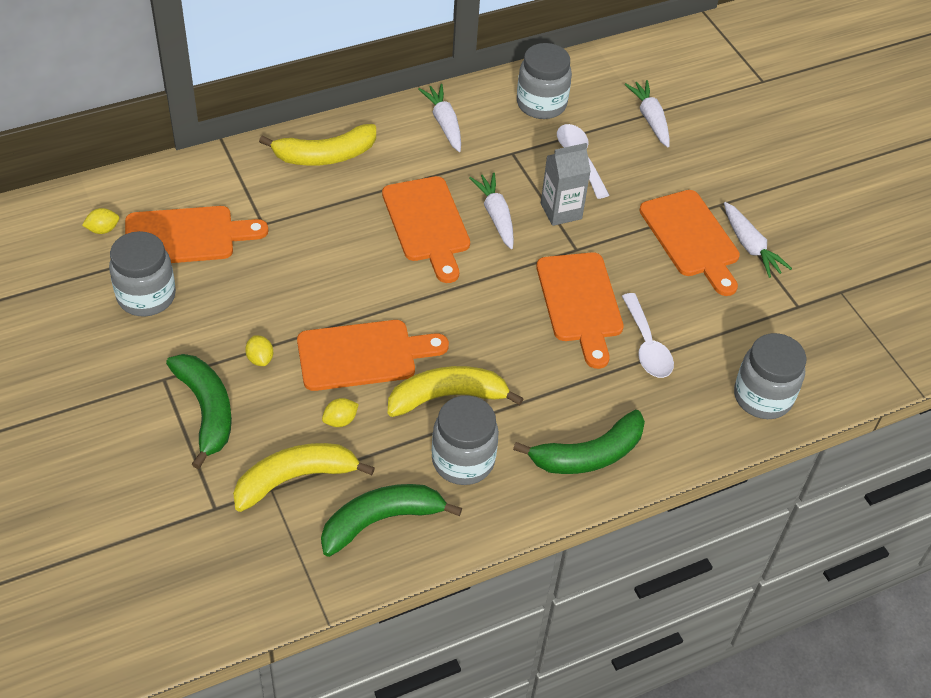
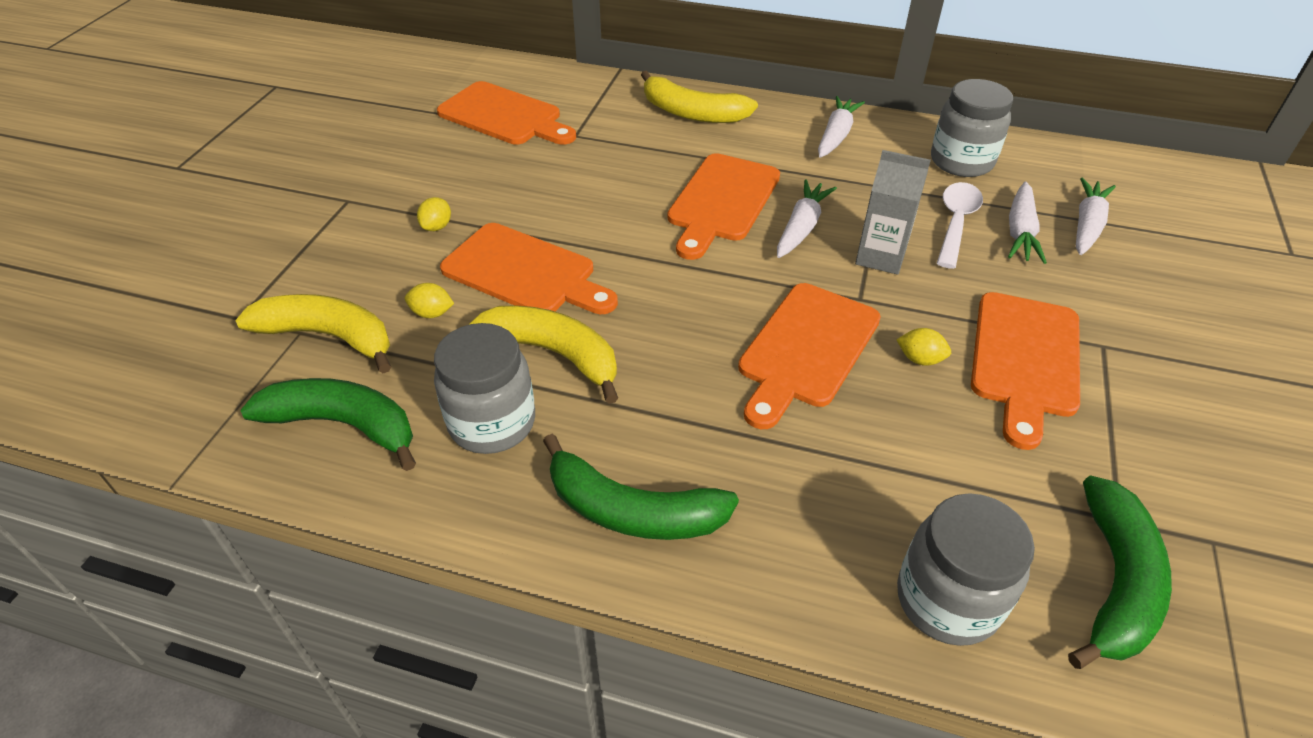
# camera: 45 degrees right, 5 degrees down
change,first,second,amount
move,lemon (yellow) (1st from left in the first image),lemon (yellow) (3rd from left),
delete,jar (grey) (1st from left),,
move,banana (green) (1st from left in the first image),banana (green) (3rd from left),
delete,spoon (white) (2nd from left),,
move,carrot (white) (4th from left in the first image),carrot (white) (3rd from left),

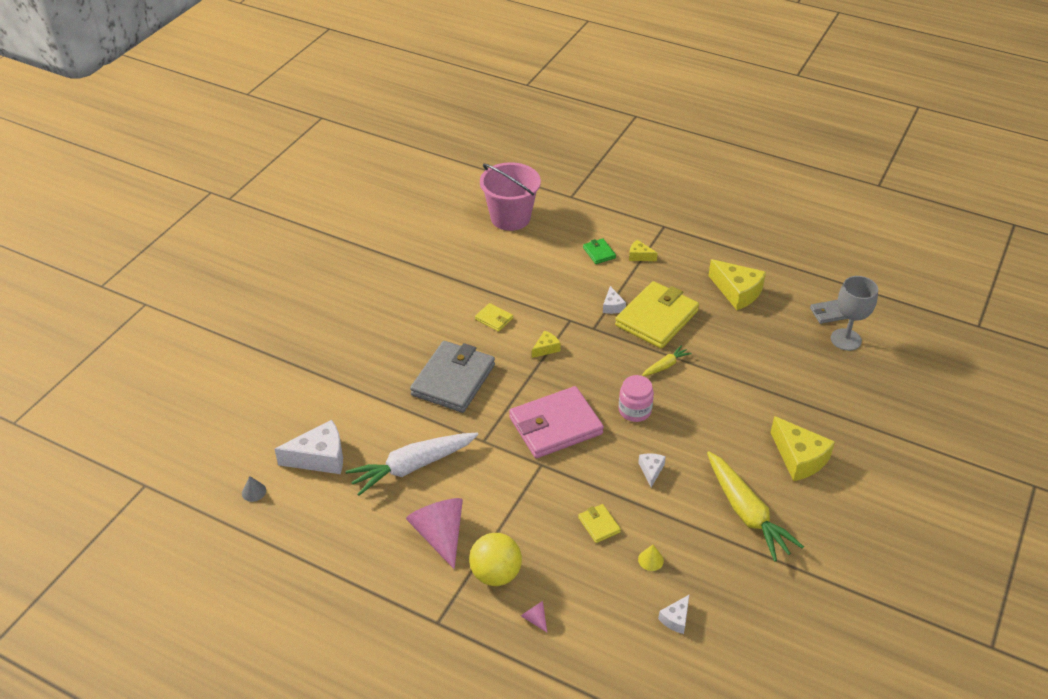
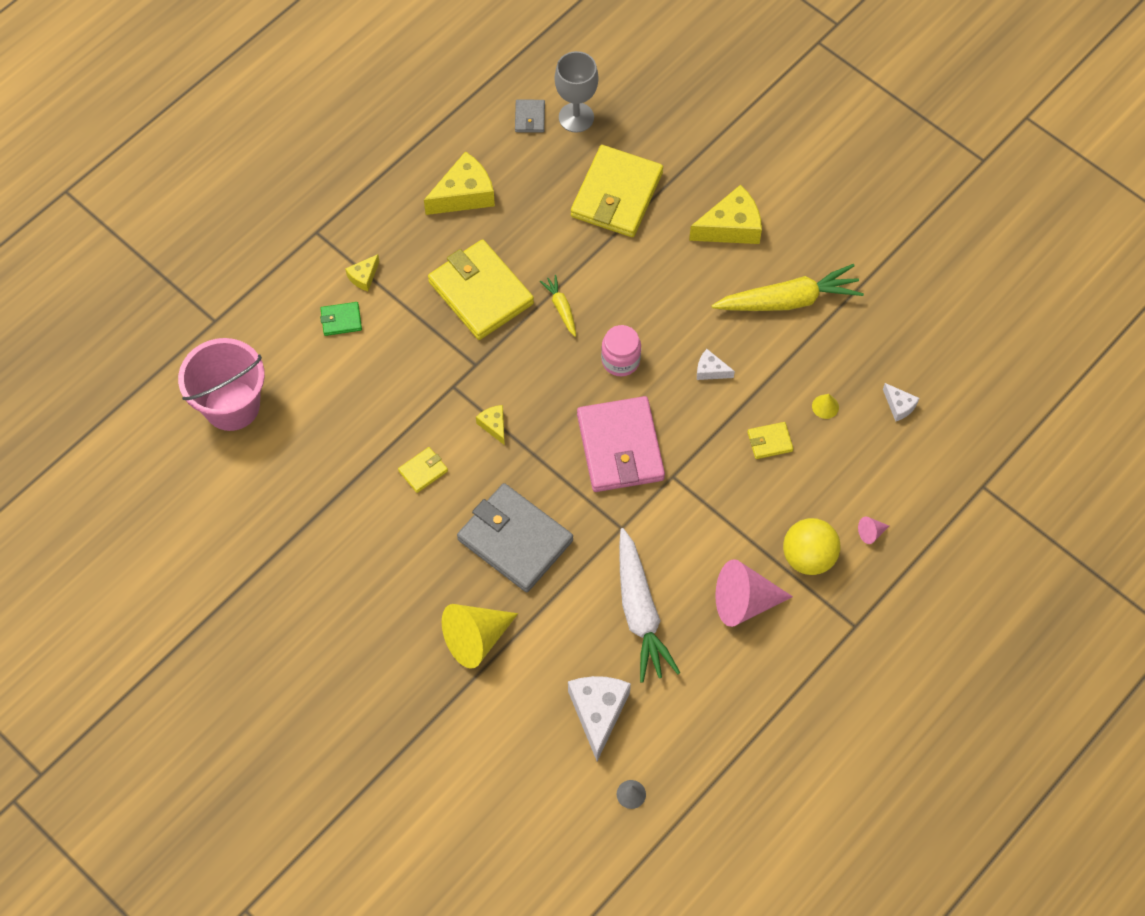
# camera: 75 degrees left, 20 degrees up
change,first,second,amount
delete,cheese (white) (2nd from left),,
insert,,cone (yellow) (1st from left),
insert,,wallet (yellow) (3rd from left),

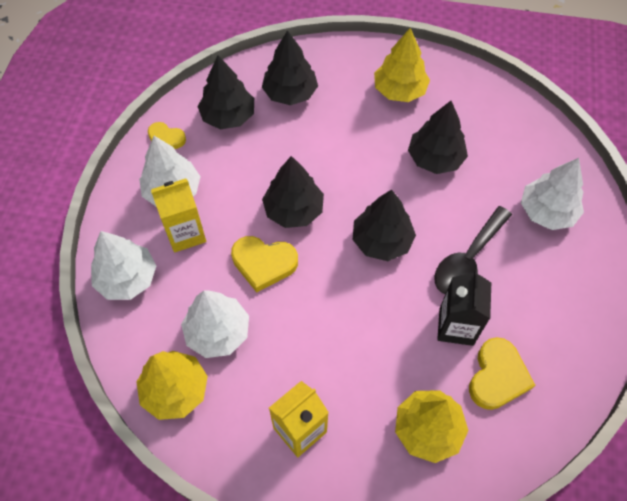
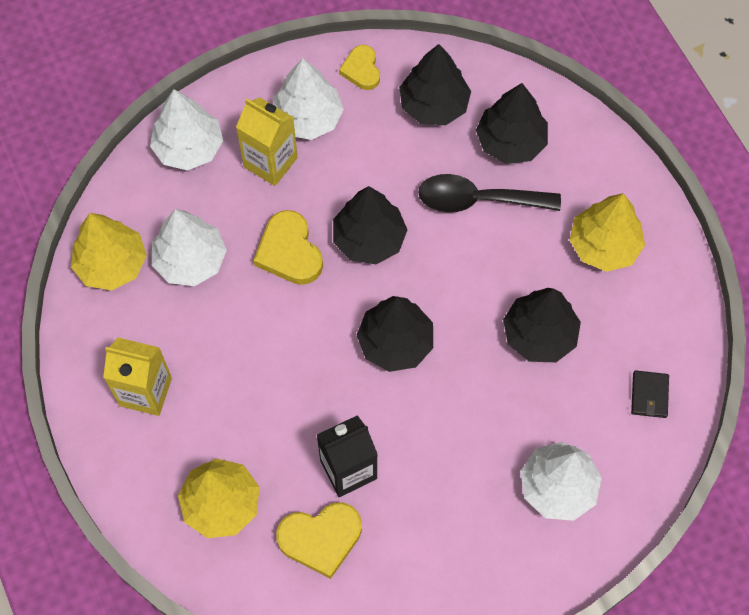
# camera: 55 degrees right, 5 degrees up
change,first,second,amount
move,spoon (black),,
insert,,wallet (black),

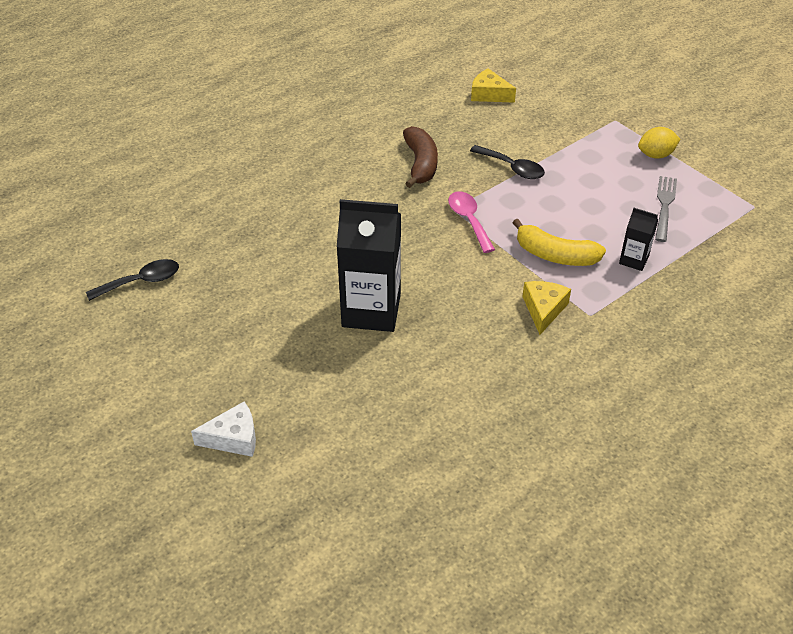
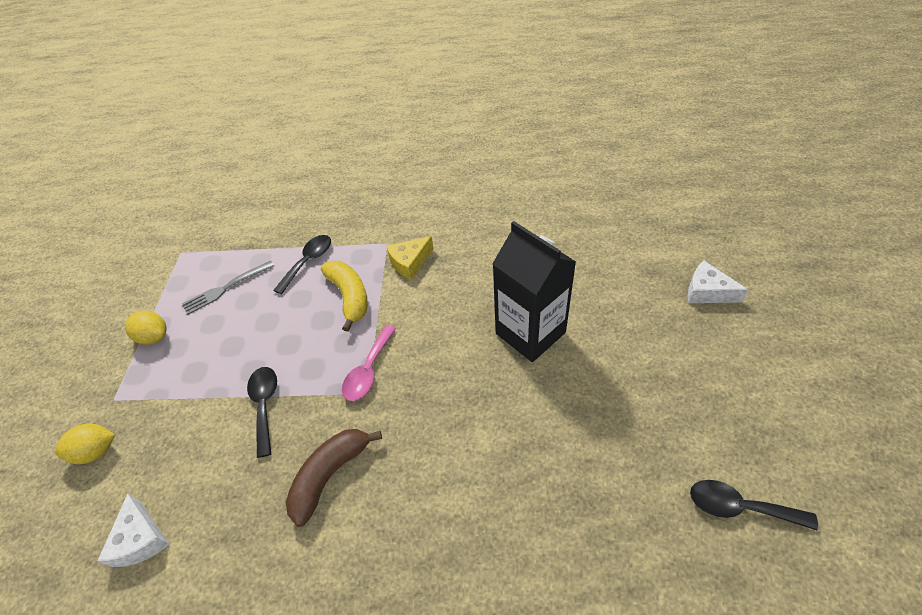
# camera: 135 degrees left, 5 degrees up
change,first,second,amount
recolor,cheese (yellow) (1st from left),cheese (white) (1st from left),
replace,carton (black) (2nd from left),spoon (black) (2nd from left),
insert,,lemon (yellow) (1st from left),

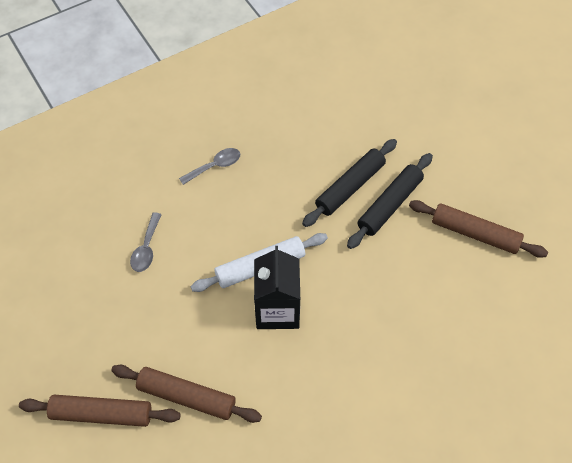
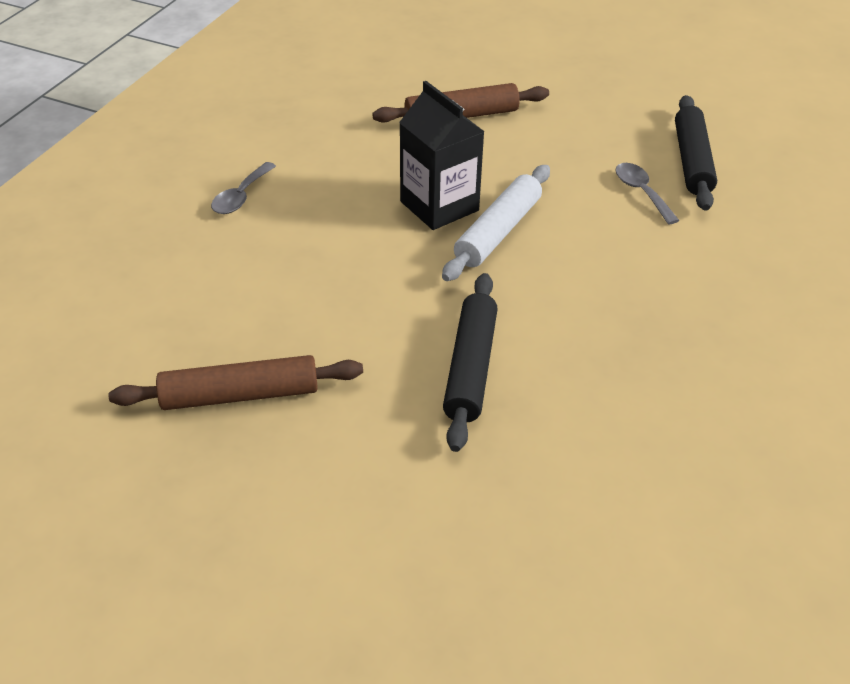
# camera: 145 degrees right, 15 degrees down
change,first,second,amount
delete,rolling pin (brown) (1st from left),,
move,spoon (grey) (2nd from left in the first image),spoon (grey) (1st from left),
move,rolling pin (black) (2nd from left),,

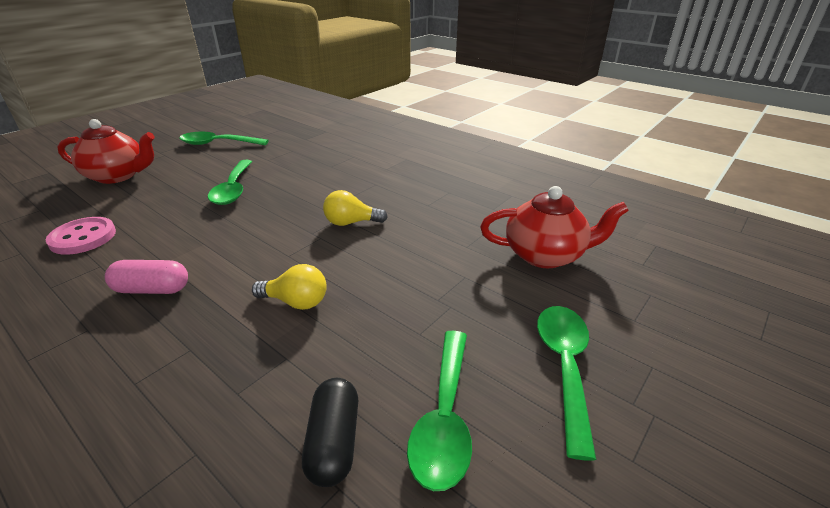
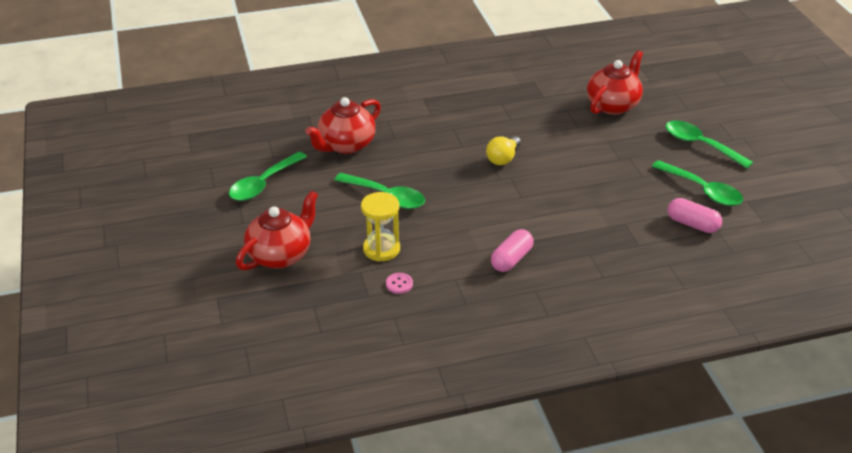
# camera: 55 degrees left, 5 degrees up
change,first,second,amount
resize,button (pink),,x0.52
delete,light bulb (yellow) (1st from left),,
recolor,capsule (black),capsule (pink) (2nd from left),
insert,,teapot (red) (2nd from left),
insert,,hourglass (yellow),

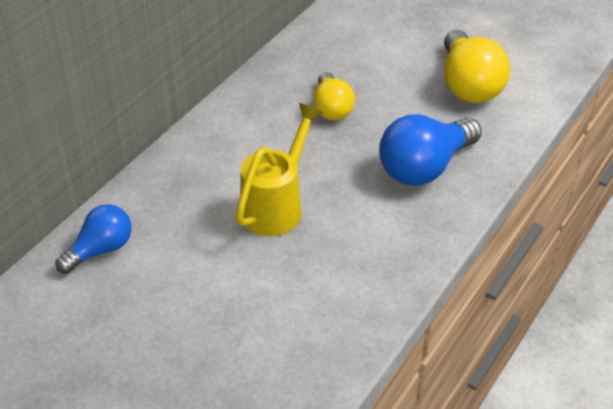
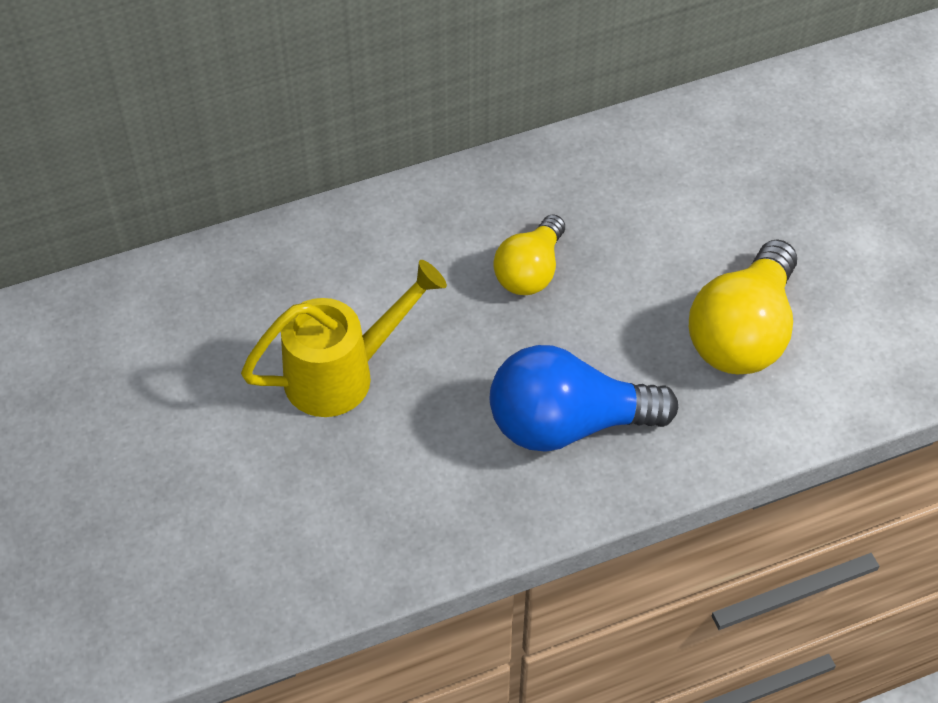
# camera: 35 degrees right, 10 degrees up
change,first,second,amount
delete,light bulb (blue) (1st from left),,

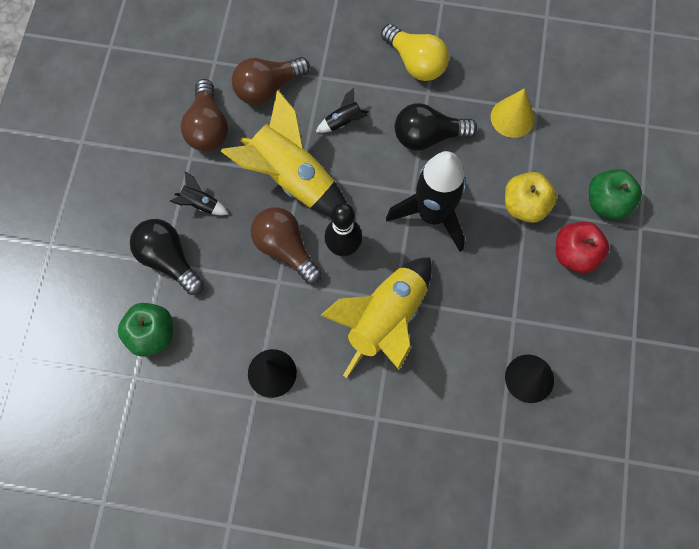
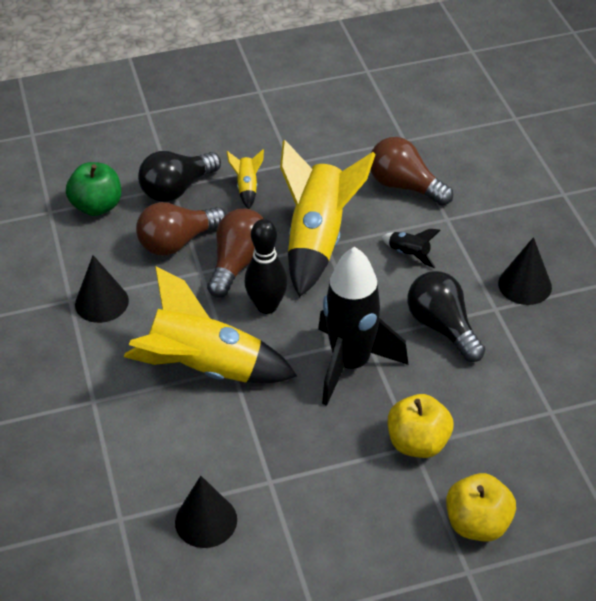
# camera: 65 degrees right, 25 degrees down
change,first,second,amount
rotate,light bulb (black) (1st from left),,150 degrees counterclockwise
recolor,rocket (black) (1st from left),rocket (yellow) (2nd from left),
move,light bulb (brown) (1st from left),,
replace,light bulb (yellow),cone (black) (3rd from left),
delete,cone (yellow),,
delete,apple (red),,
recolor,apple (green) (2nd from left),apple (yellow) (2nd from left),

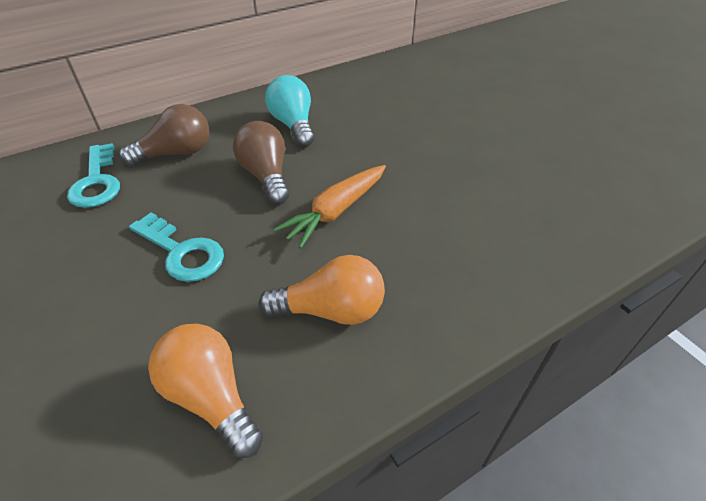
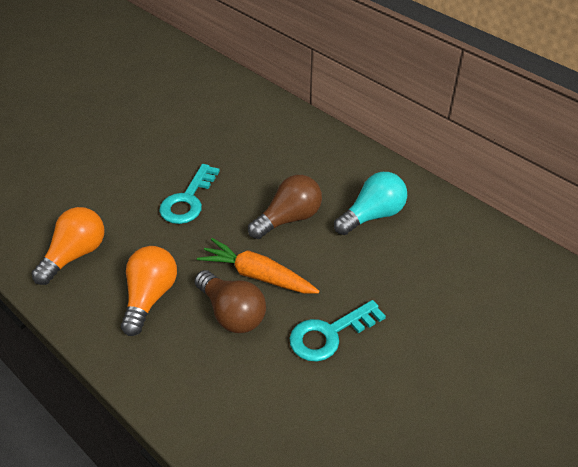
# camera: 75 degrees right, 0 degrees up
change,first,second,amount
move,key (turquoise) (1st from left in the first image),key (turquoise) (2nd from left),
move,light bulb (brown) (1st from left),,
rotate,light bulb (orange) (2nd from left),,150 degrees counterclockwise

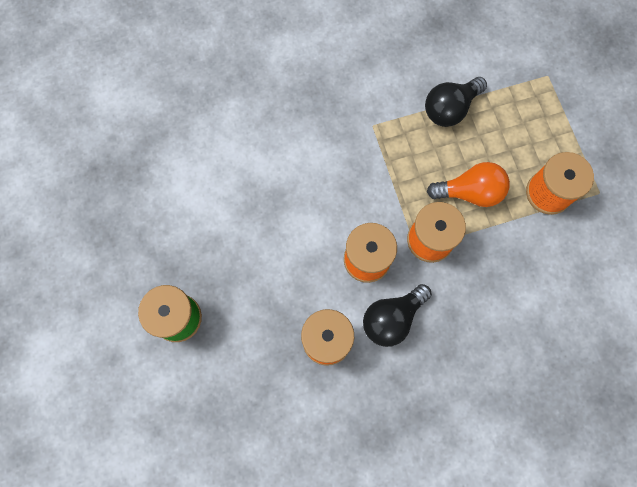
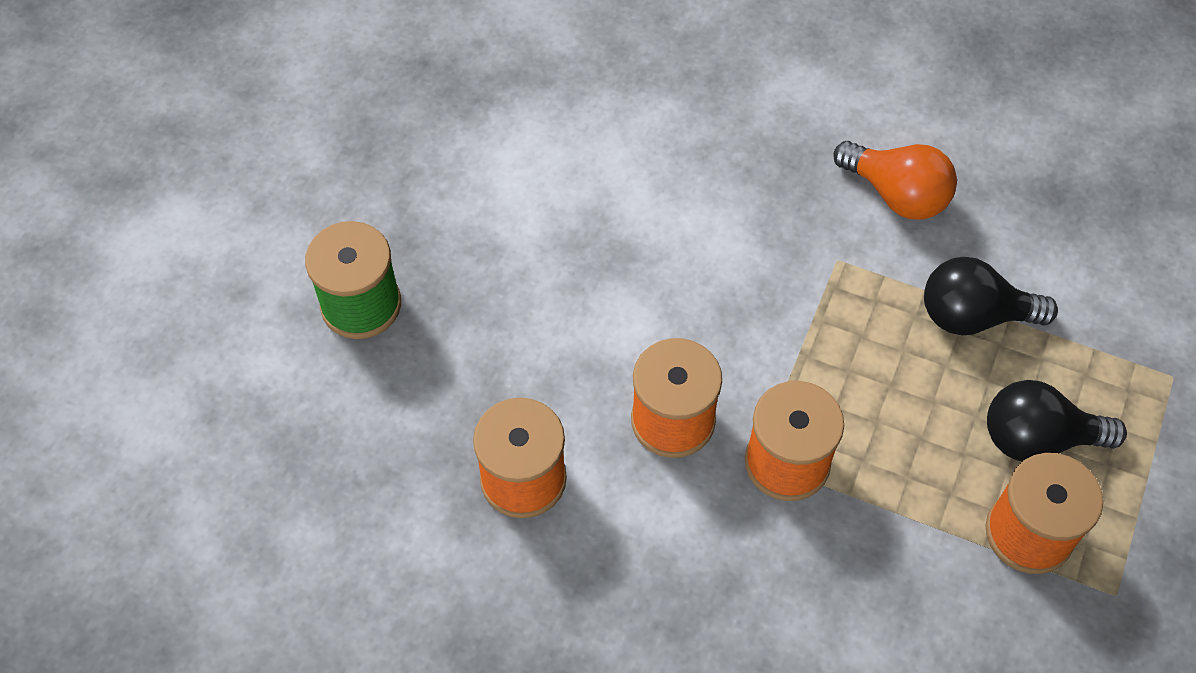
# camera: 40 degrees right, 15 degrees down
change,first,second,amount
move,light bulb (black) (1st from left in the first image),light bulb (black) (2nd from left),
move,light bulb (orange),,

